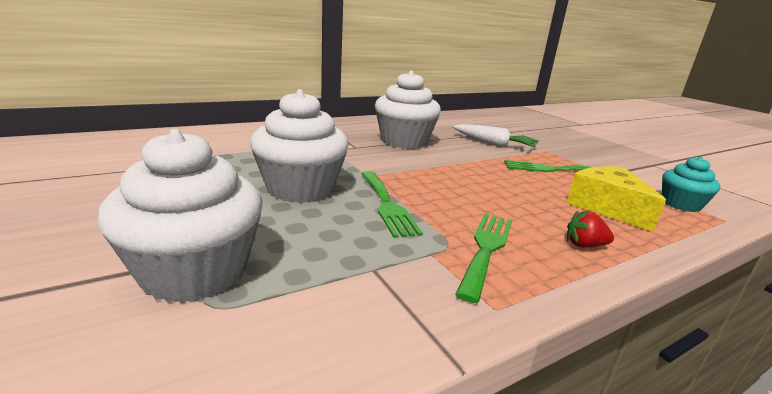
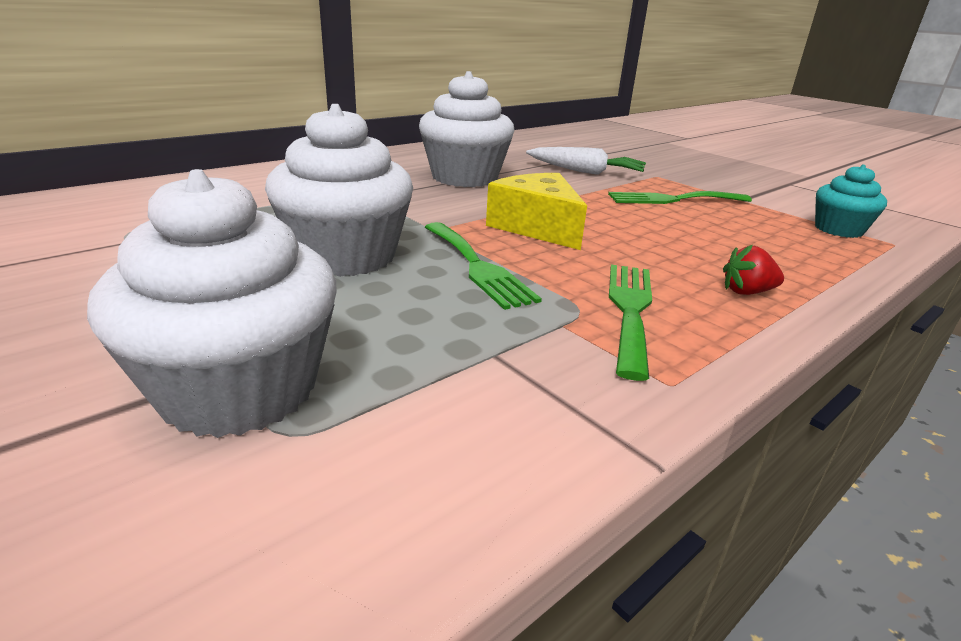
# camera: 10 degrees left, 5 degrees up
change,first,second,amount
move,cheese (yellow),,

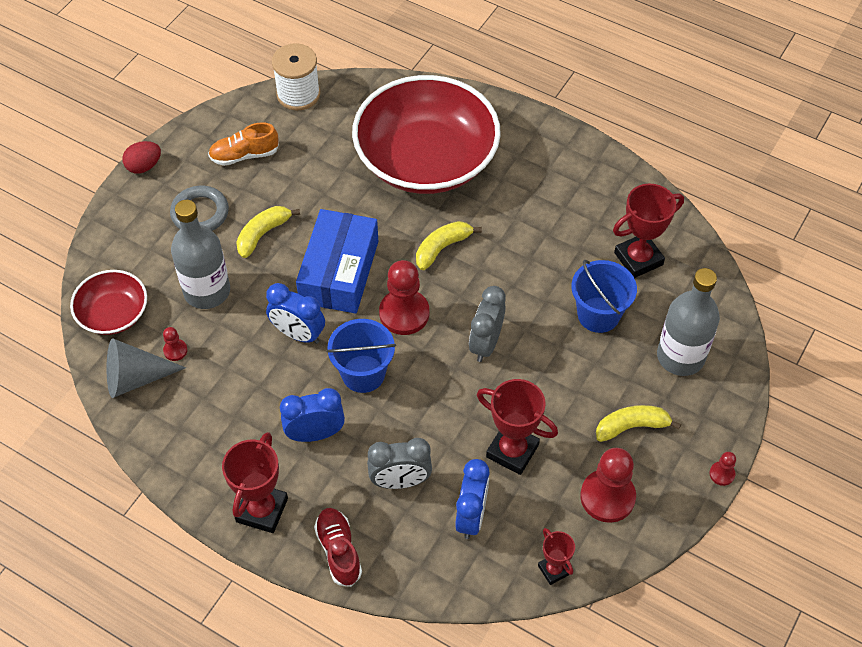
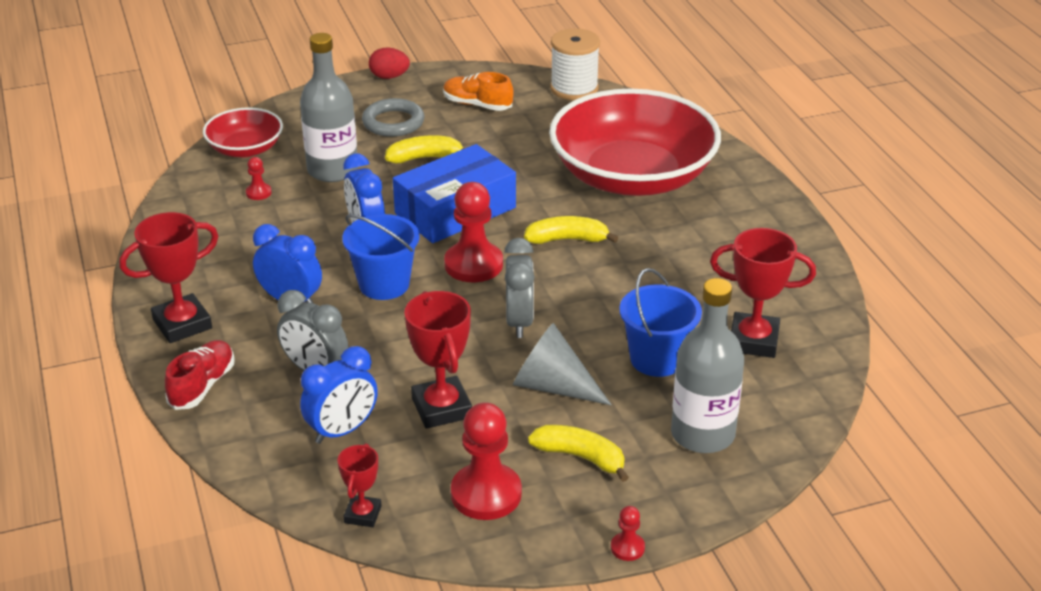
# camera: 40 degrees right, 20 degrees down
change,first,second,amount
move,cone (grey),,
rotate,clock (grey) (2nd from left),,120 degrees clockwise

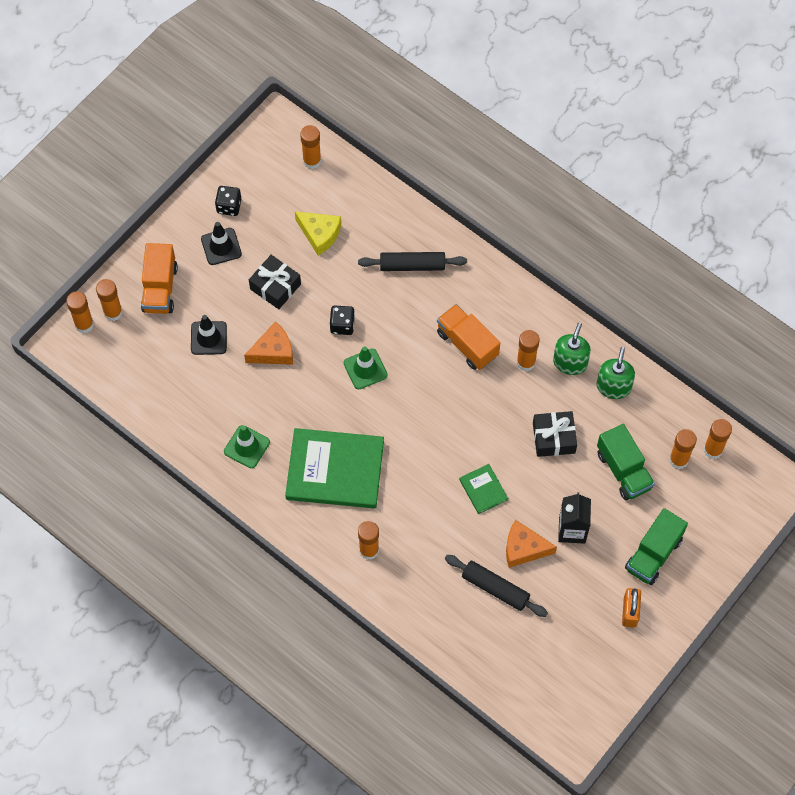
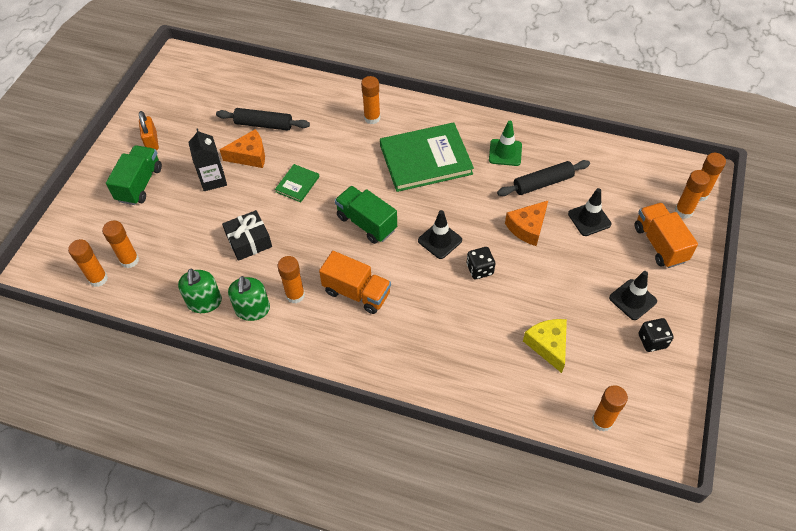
# camera: 160 degrees right, 10 degrees down
change,first,second,amount
delete,gift (black) (1st from left),,
rotate,cheese (yellow),,60 degrees clockwise
recolor,traffic cone (green) (2nd from left),traffic cone (black) (1st from left),
move,rolling pin (black) (1st from left in the first image),rolling pin (black) (2nd from left),
rotate,book (green) (2nd from left in the first image),book (green) (1st from left),75 degrees clockwise
move,truck (green) (1st from left in the first image),truck (green) (2nd from left),

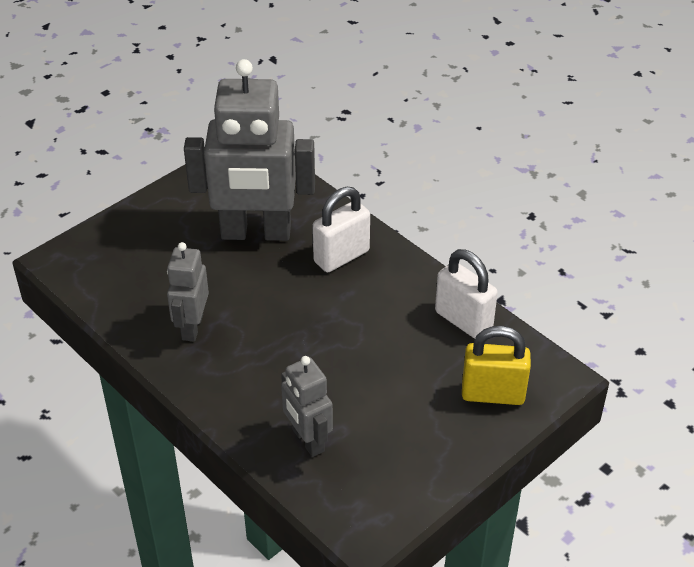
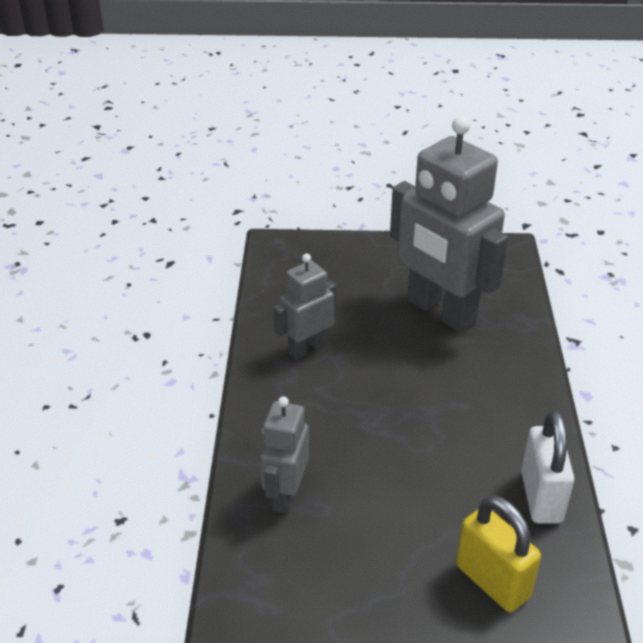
# camera: 45 degrees right, 5 degrees down
change,first,second,amount
delete,padlock (white) (1st from left),,

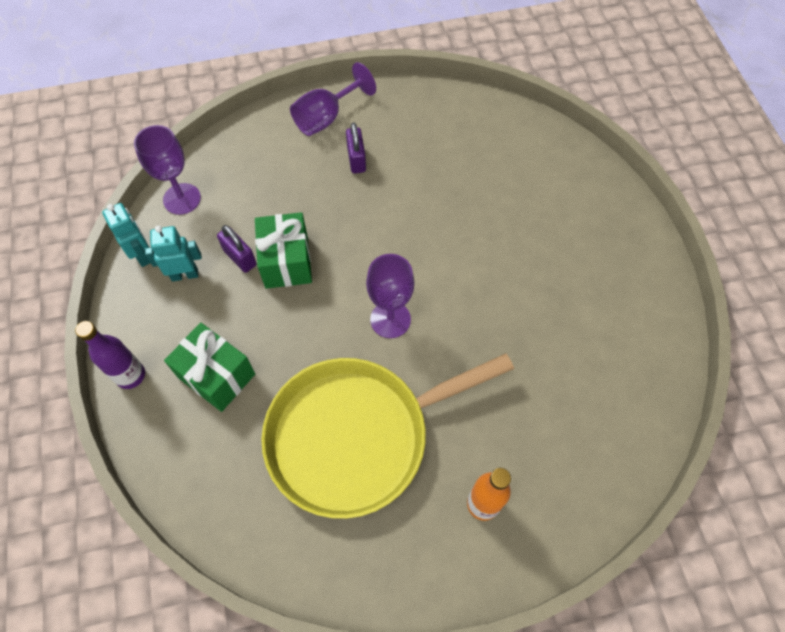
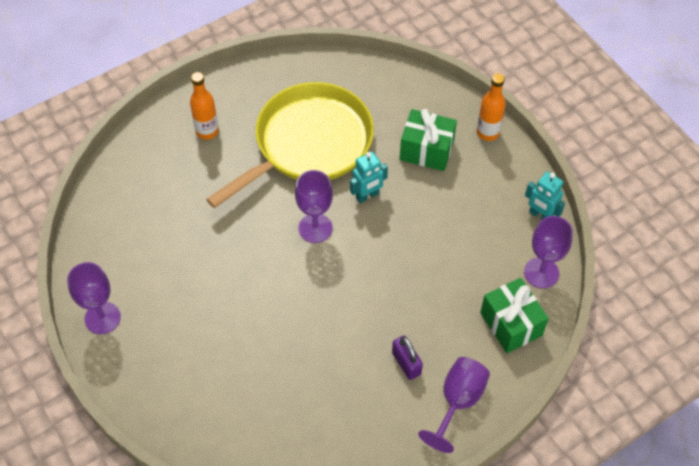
# camera: 160 degrees right, 5 degrees down
change,first,second,amount
recolor,bottle (purple),bottle (orange) (2nd from left),
move,robot (turquoise) (2nd from left in the first image),robot (turquoise) (1st from left),
delete,padlock (purple) (1st from left),,
move,gift (green) (2nd from left),,
insert,,goblet (purple) (1st from left),

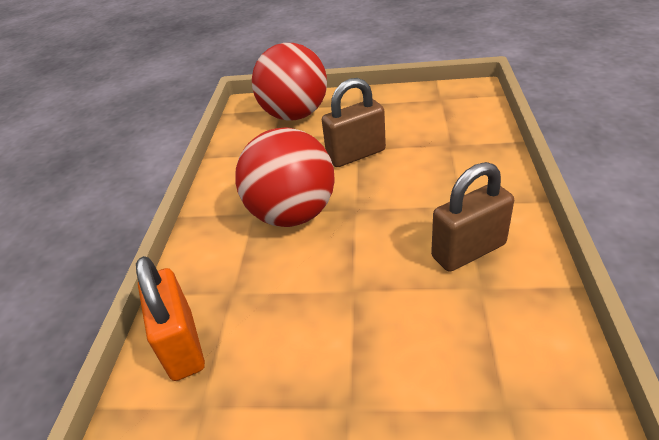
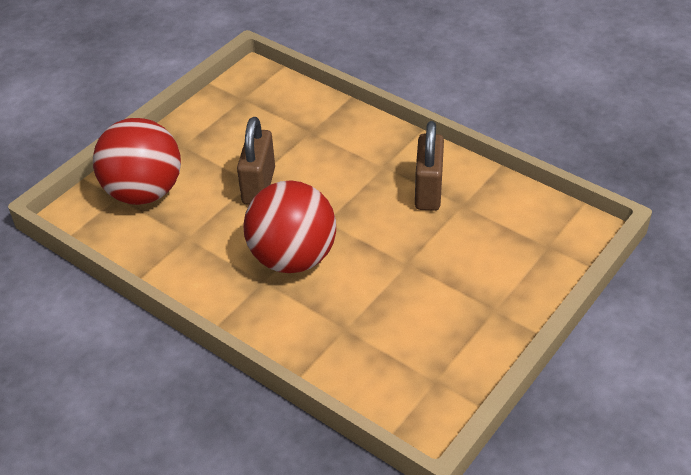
# camera: 60 degrees left, 5 degrees up
change,first,second,amount
delete,padlock (orange),,

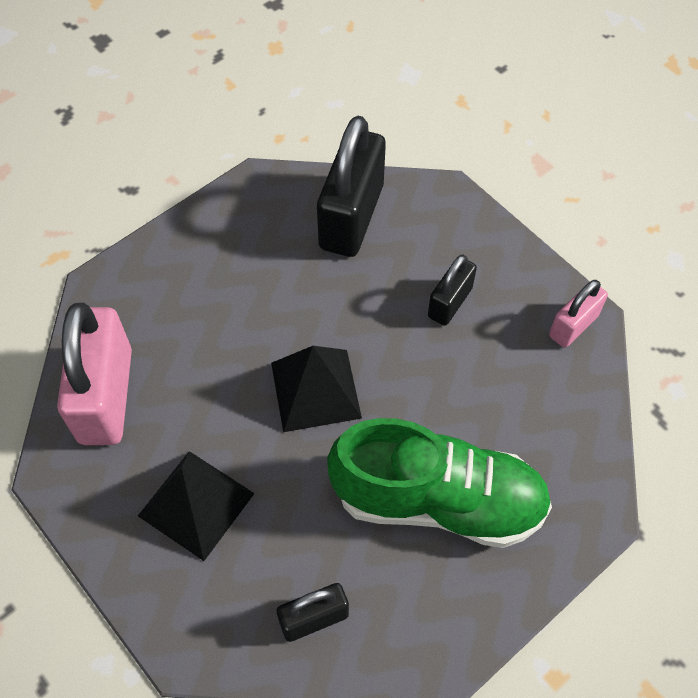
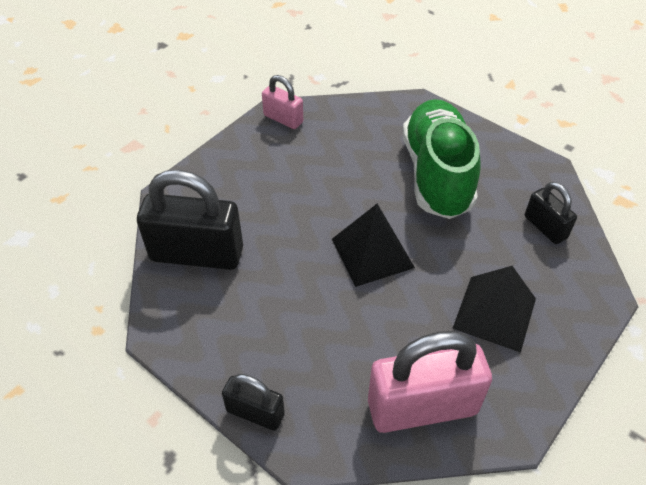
# camera: 100 degrees left, 10 degrees down
change,first,second,amount
move,padlock (black) (3rd from left in the first image),padlock (black) (2nd from left),

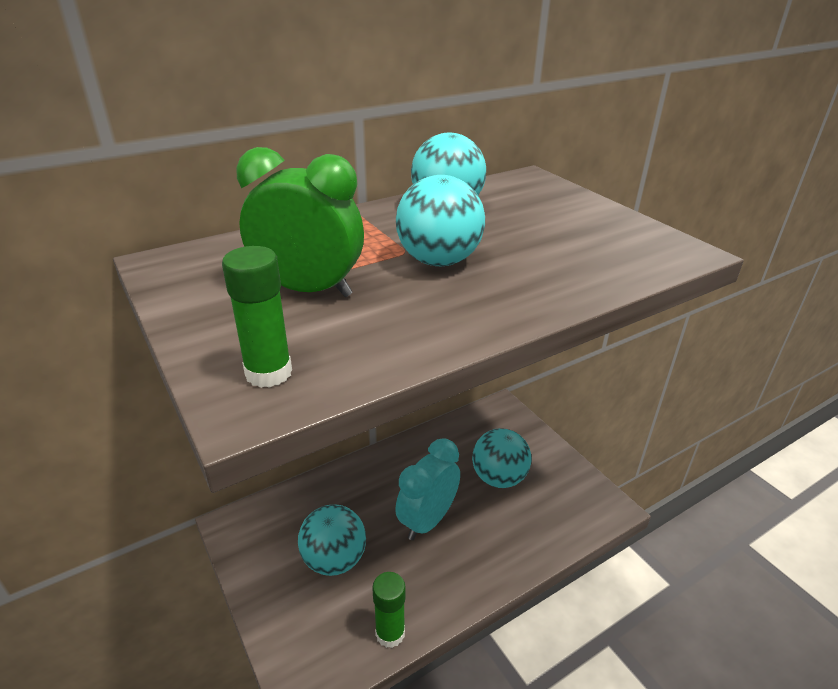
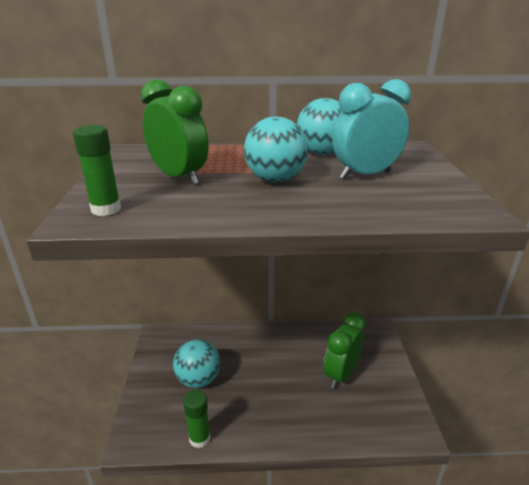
# camera: 30 degrees right, 5 degrees down
change,first,second,amount
move,clock (turquoise),,
replace,ball (turquoise) (4th from left),clock (green) (2nd from left),

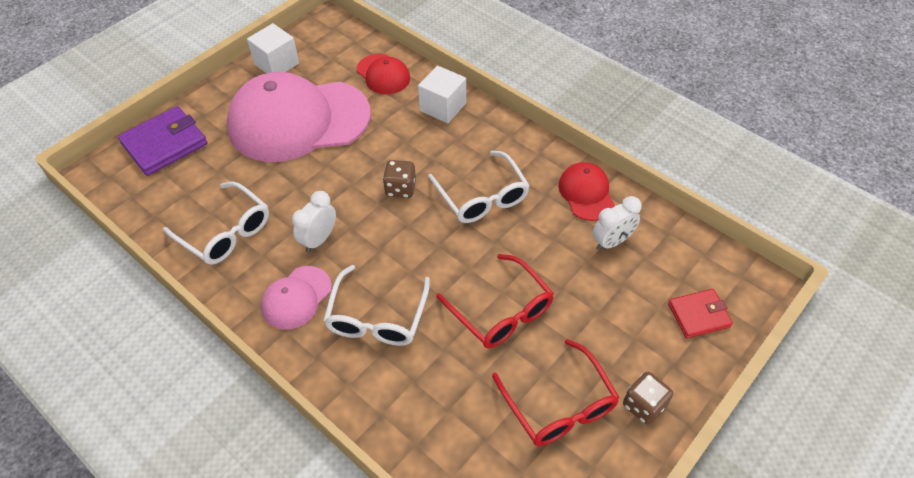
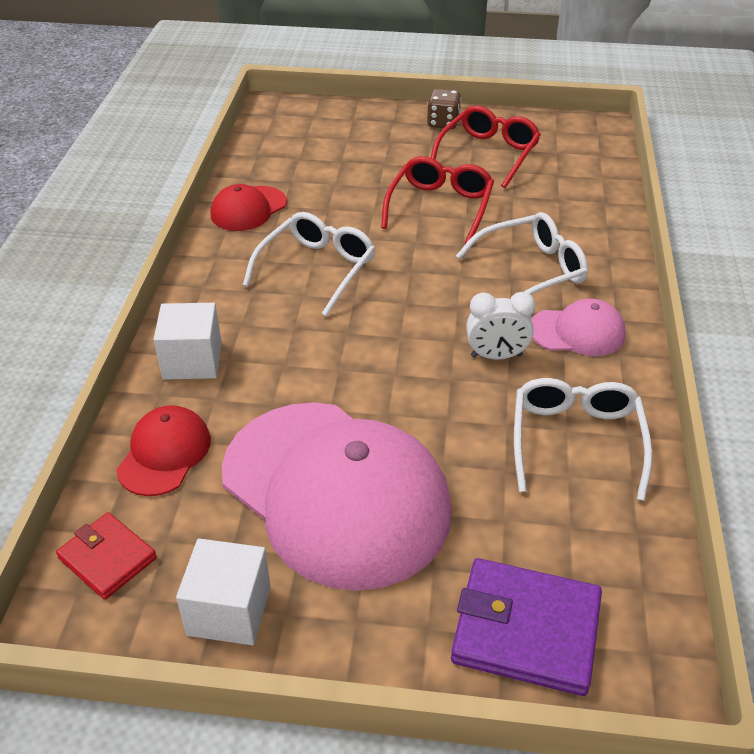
# camera: 125 degrees left, 10 degrees down
change,first,second,amount
delete,dice (brown) (1st from left),,
delete,clock (white) (2nd from left),,
move,wallet (red),,

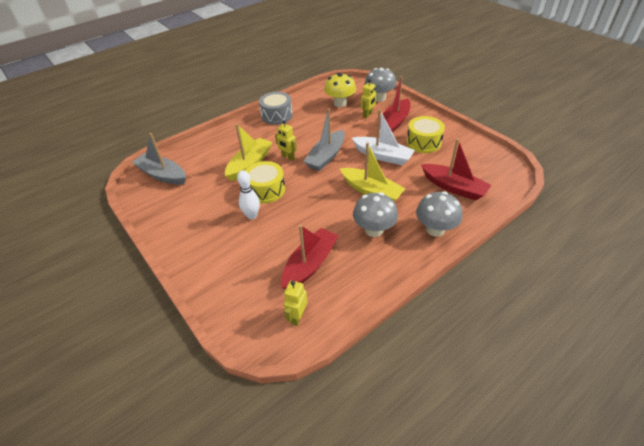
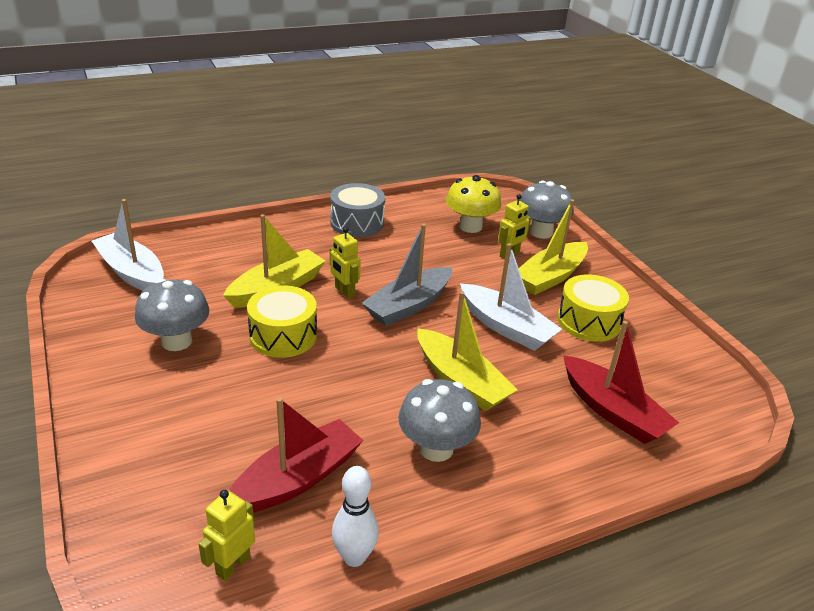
# camera: 10 degrees right, 10 degrees down
change,first,second,amount
recolor,boat (grey) (1st from left),boat (white) (1st from left),
move,bowling pin (white),,
recolor,boat (red) (2nd from left),boat (yellow) (3rd from left),
move,mushroom (grey) (3rd from left in the first image),mushroom (grey) (1st from left),

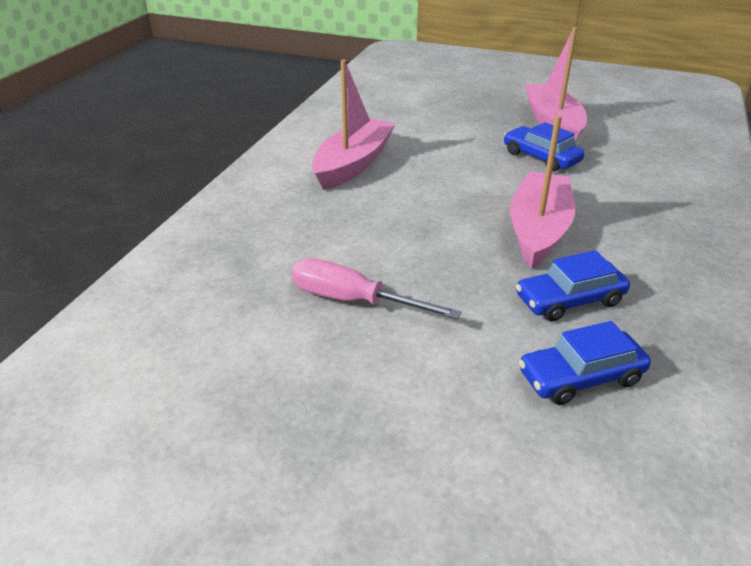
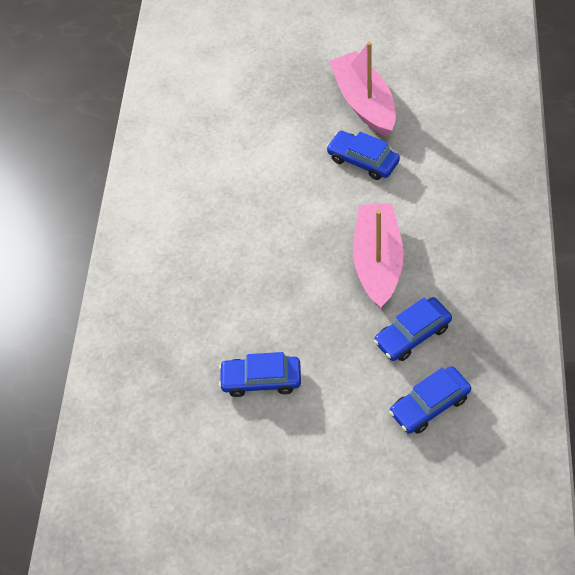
# camera: 10 degrees left, 20 degrees up
change,first,second,amount
replace,screwdriver (pink),car (blue) (1st from left),
delete,boat (pink) (1st from left),,

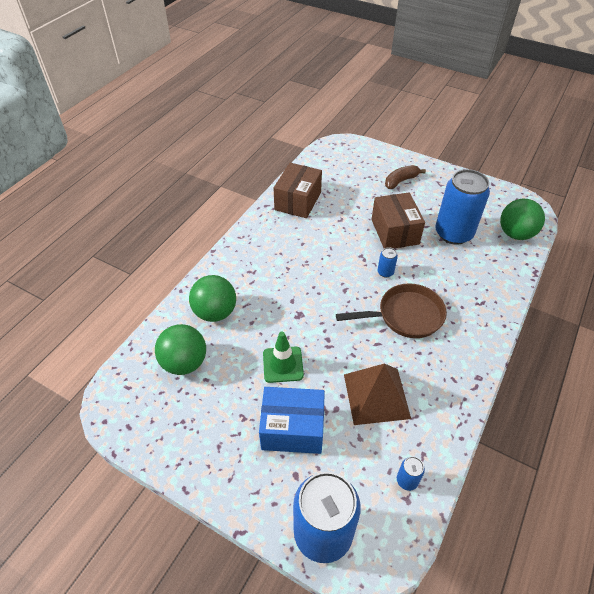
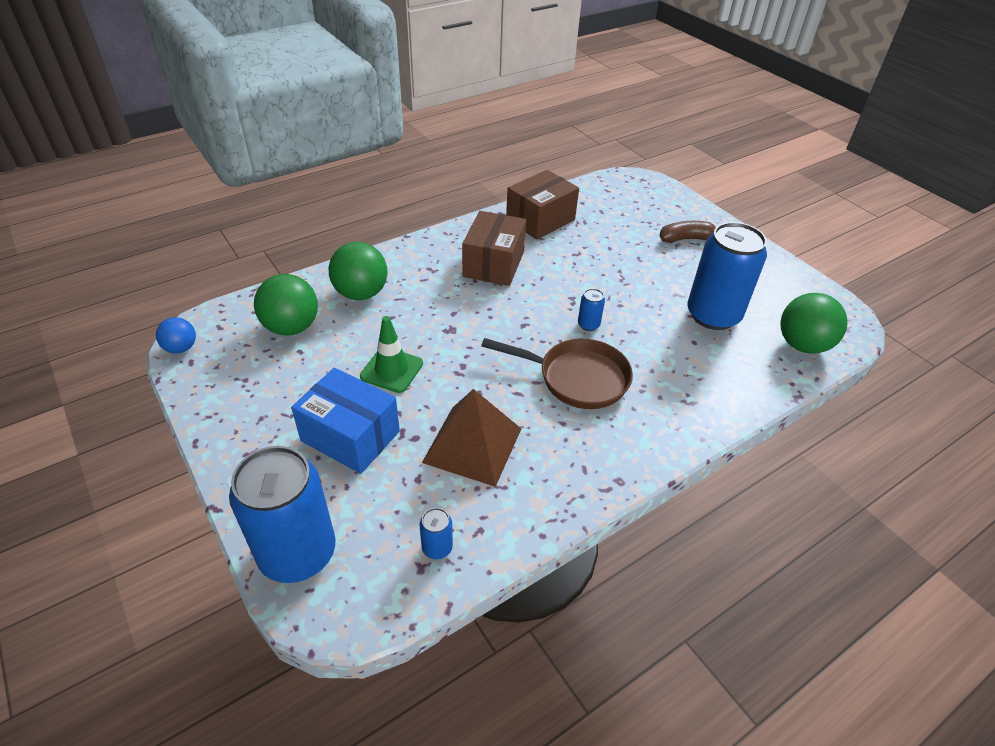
# camera: 25 degrees right, 5 degrees down
change,first,second,amount
move,box (brown) (2nd from left in the first image),box (brown) (1st from left),
insert,,ball (blue),

